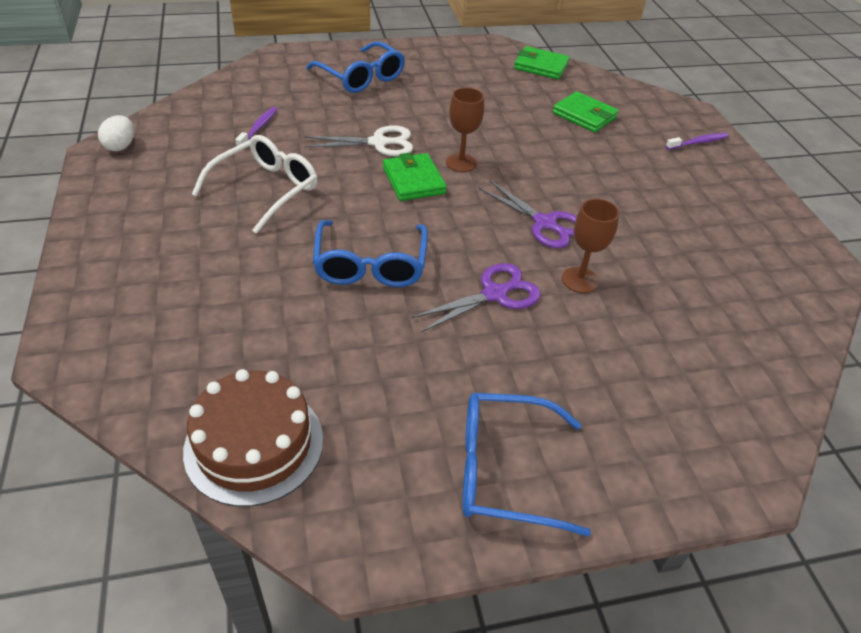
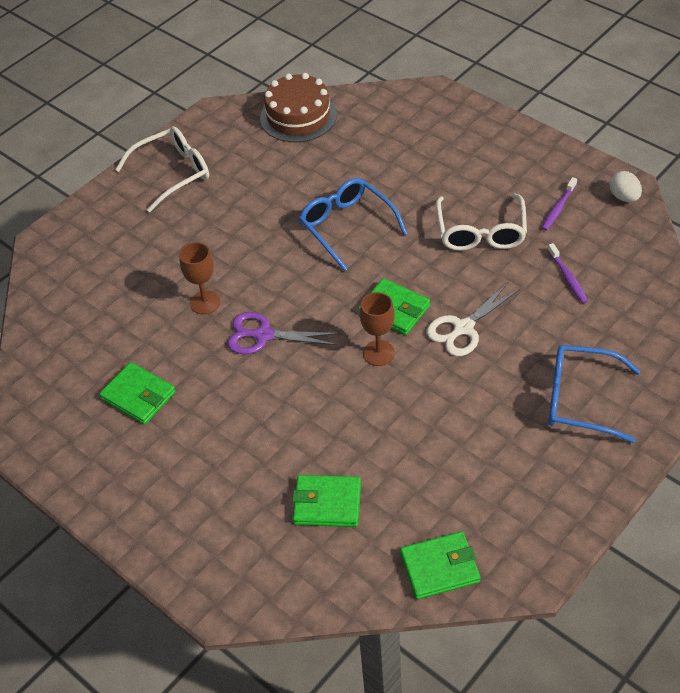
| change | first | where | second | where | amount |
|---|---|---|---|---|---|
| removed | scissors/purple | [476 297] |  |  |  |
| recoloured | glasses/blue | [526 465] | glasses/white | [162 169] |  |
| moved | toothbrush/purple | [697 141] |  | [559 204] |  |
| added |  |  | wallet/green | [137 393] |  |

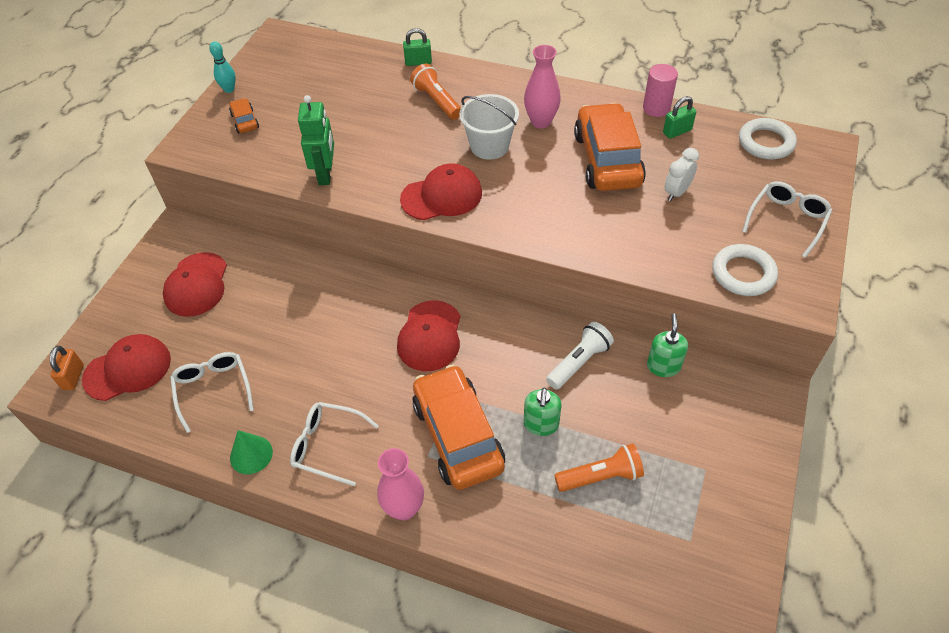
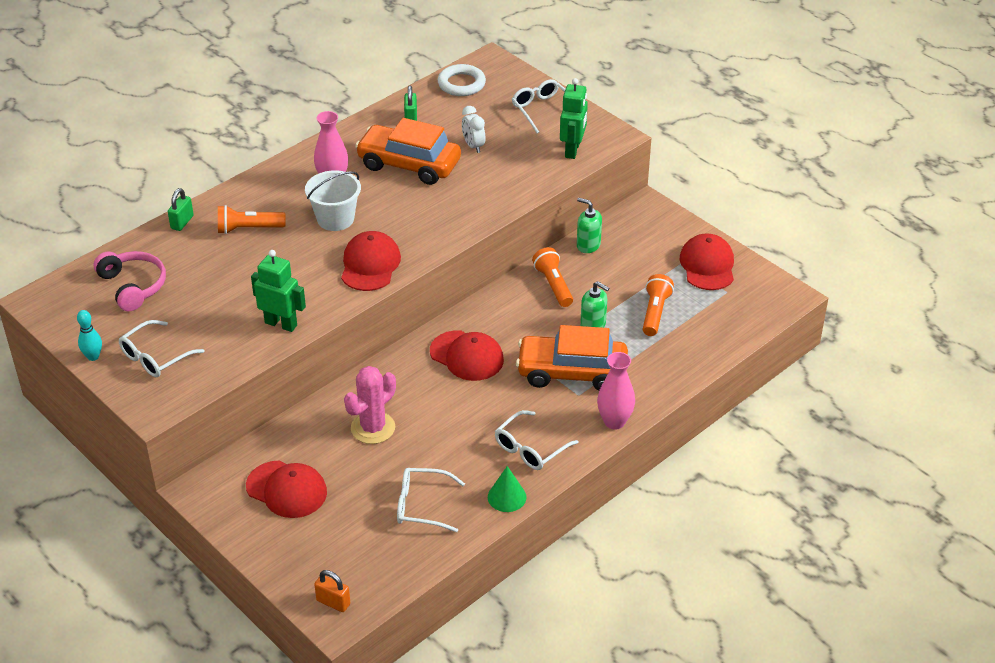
| change | first | where | second | where | amount |
|---|---|---|---|---|---|
| moved | cap/red | [126 367] |  | [707 261] |  |
| replaced | car/orange | [244 115] | glasses/white | [162 348] |  |
| recoloured | flashlight/white | [580 356] | flashlight/orange | [552 277] |  |
| removed | cylinder/pink | [660 90] |  |  |  |
| replaced | ring/white | [745 270] | robot/green | [574 118] |  |
| added |  |  | headphones/pink | [130 281] |  |
| added |  |  | cactus/pink | [370 405] |  |

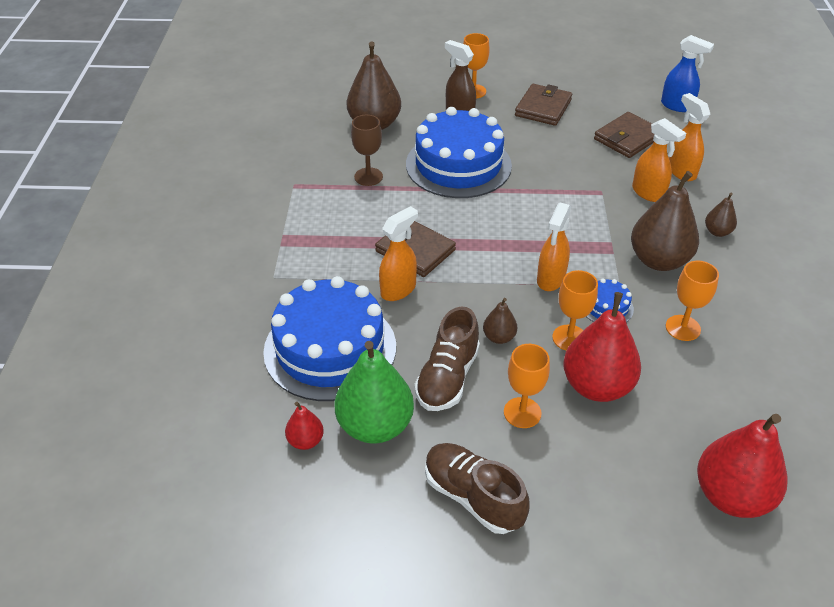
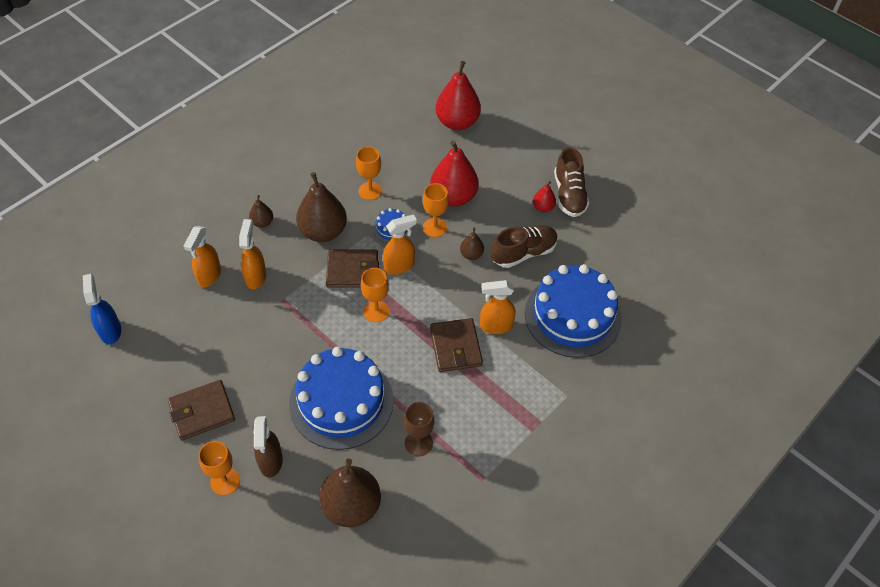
| change | first | where | second | where | amount |
|---|---|---|---|---|---|
| moved | pear/red | [304 426] |  | [544 196] |  |
| removed | pear/green | [374 392] |  |  |  |
| moved | goblet/orange | [527 386] |  | [375 295] |  |
| moved | wallet/brown | [624 135] |  | [352 268] |  |

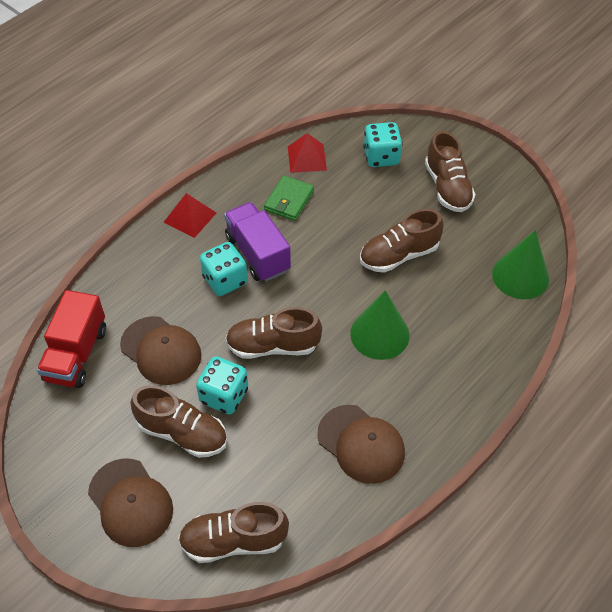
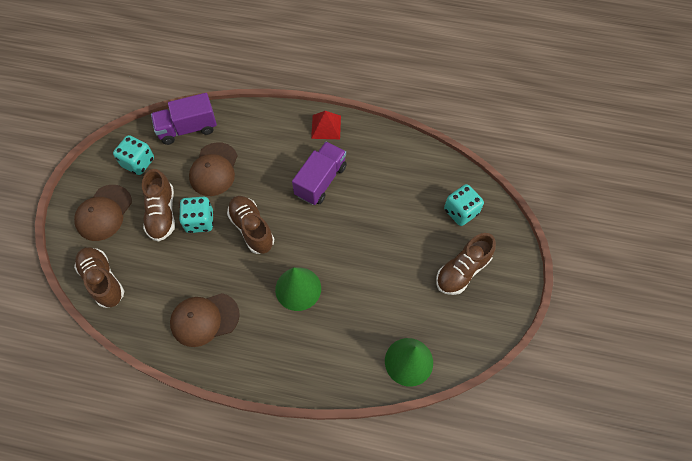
| change | first | where | second | where | amount |
|---|---|---|---|---|---|
| recoloured | truck/red | [71 339] | truck/purple | [184 119] |  |
| moved | dice/turquoise | [224 269] |  | [133 155] |  |
| removed | wallet/green | [289 198] |  |  |  |
| removed | pyramid/red | [307 153] |  |  |  |
| turned | cap/brown | [361 444] |  | [205 320] | 60 degrees clockwise |
| removed | shoe/brown | [402 241] |  |  |  |

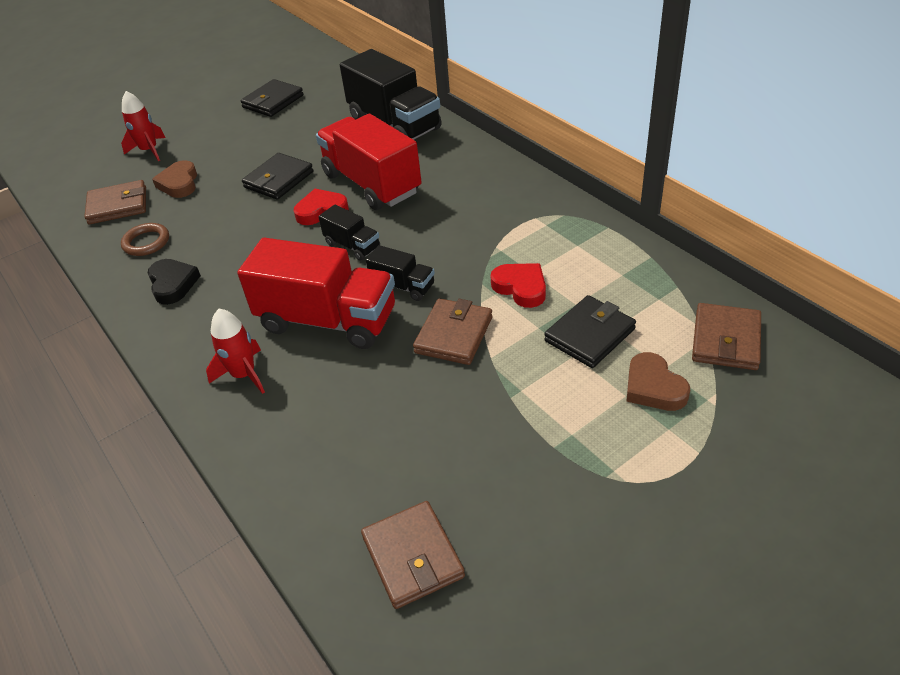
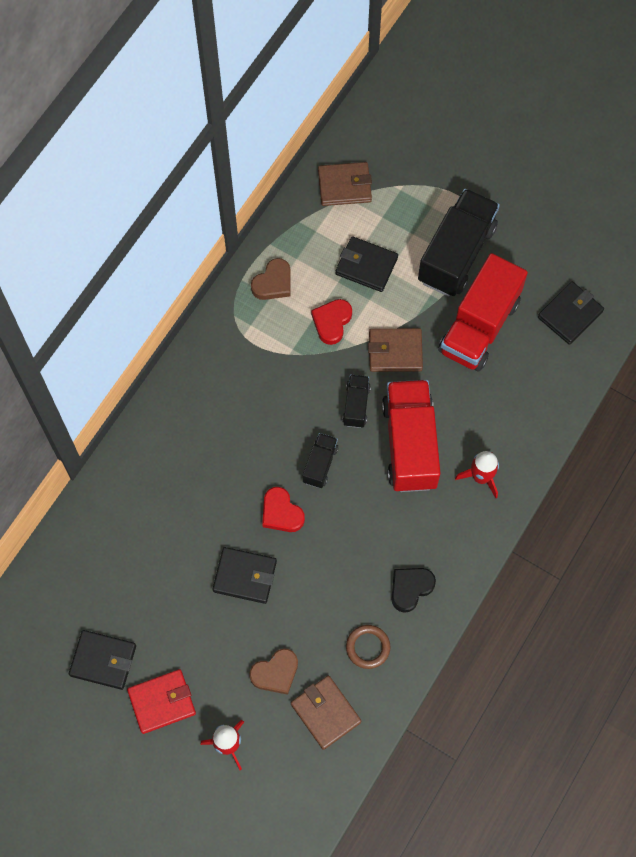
| change | first | where | second | where | amount |
|---|---|---|---|---|---|
| moved | truck/red | [369 162] |  | [483 312] |  |
| moved | truck/black | [391 94] |  | [459 242] |  |
| recoloured | wallet/brown | [413 555] | wallet/black | [571 313] |  |
| moved | heart/brown | [658 381] |  | [271 279] |  |
| added |  |  | wallet/red | [161 701] |  |

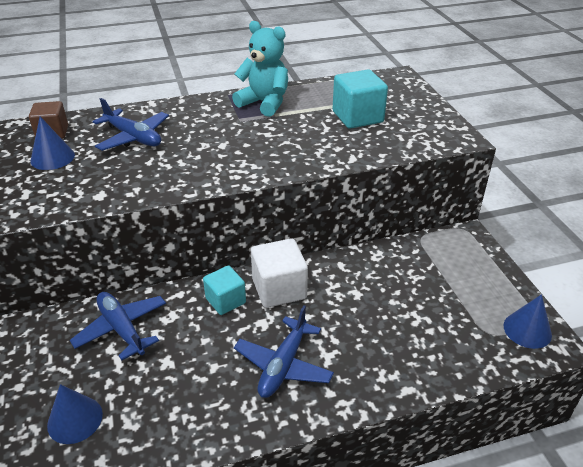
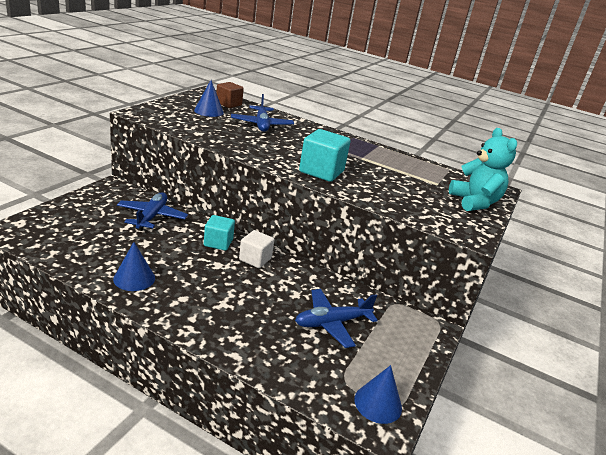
| change | first | where | second | where | amount |
|---|---|---|---|---|---|
| moved | cone/blue | [75 414] |  | [134 266] |  |
| moved | teddy bear/turquoise | [260 69] |  | [483 169] |  |
| moved | plane/blue | [284 351] |  | [336 318] |  |
| resized | cube/white | [279 273] |  | [256 249] | x0.66 |
| moved | cube/turquoise | [360 99] |  | [325 155] |  |

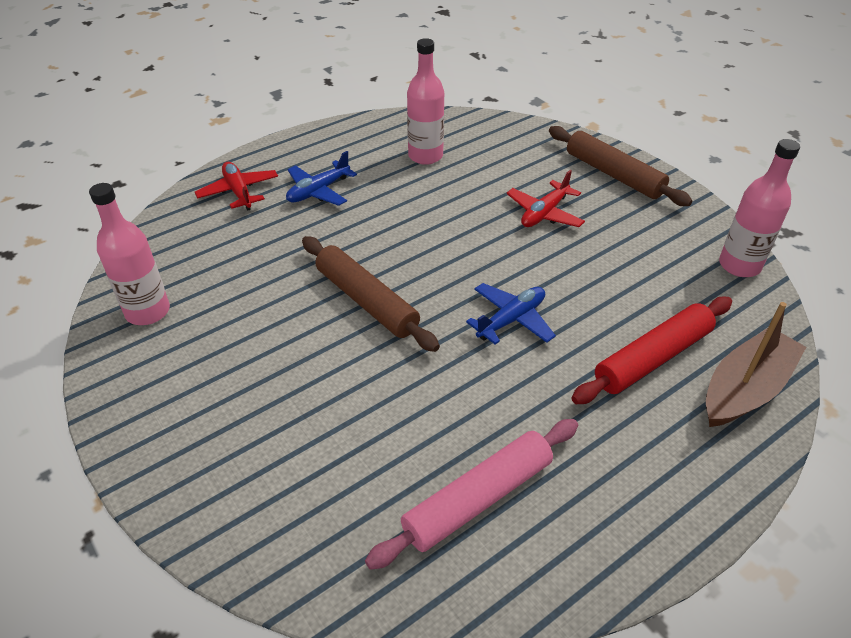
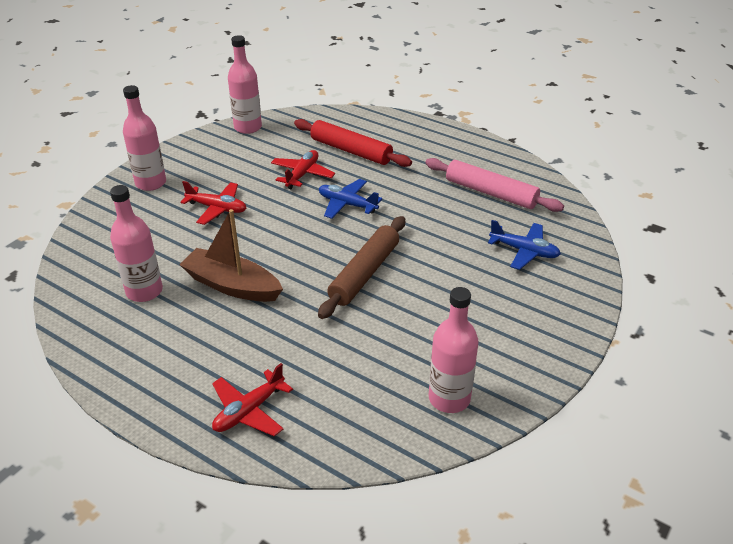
| change | first | where | second | where | amount |
|---|---|---|---|---|---|
| moved | plane/blue | [321 178] |  | [524 245] |  |
| replaced | rolling pin/brown | [620 166] | bottle/pink | [144 138] |  |
| moved | boat/brown | [756 364] |  | [231 255] |  |
| added |  |  | plane/red | [303 169] |  |

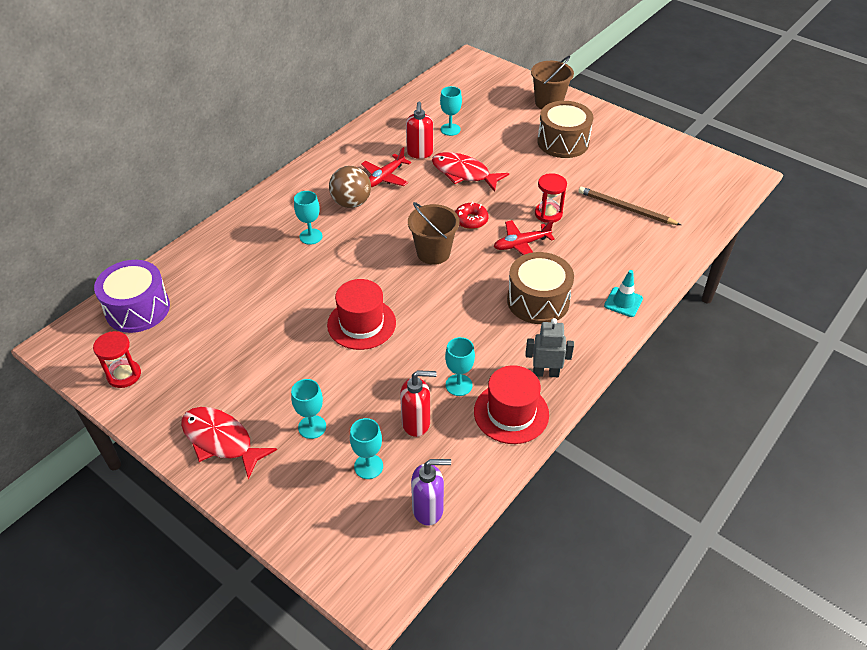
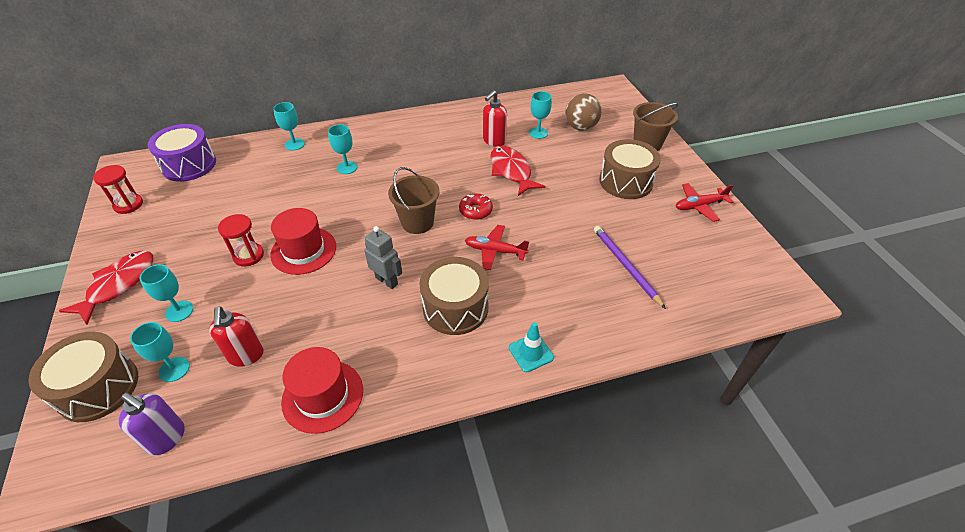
| change | first | where | second | where | amount |
|---|---|---|---|---|---|
| turned | fish/red | [229 443] |  | [106 288] | 45 degrees clockwise |
| moved | ball/brown | [350 187] |  | [583 112] |  |
| moved | plane/red | [386 167] |  | [704 202] |  |
| turned | soap dispenser/red | [418 403] |  | [236 336] | 45 degrees clockwise |
| moved | goblet/turquoise | [460 366] |  | [289 126] |  |
| moved | robot/grey | [550 347] |  | [383 257] |  |
| moved | hourglass/red | [551 198] |  | [241 240] |  |
| recoloured | pencil/brown | [630 206] | pencil/purple | [630 267] |  |
| added |  |  | drum/brown | [83 377] |  |

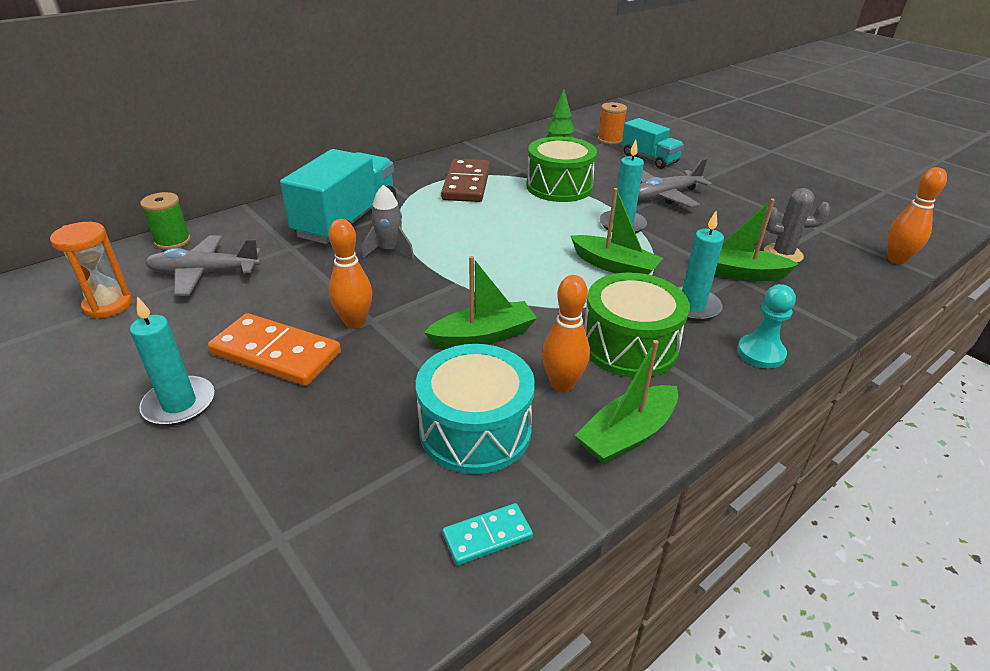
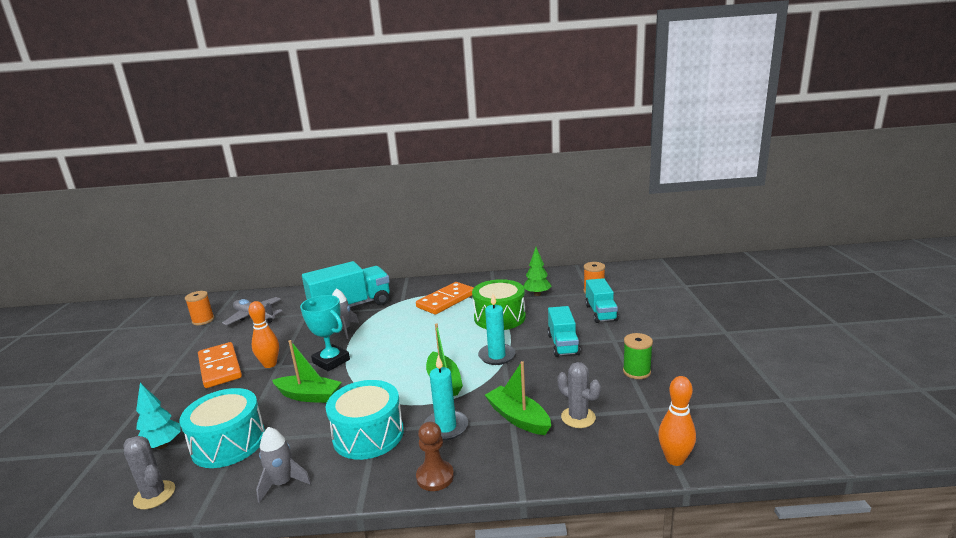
| change | first | where | second | where | amount |
|---|---|---|---|---|---|
| replaced | hourglass/orange | [91 270] | spool/orange | [199 308] |  |
| removed | candle/turquoise | [172 361] |  |  |  |
| moved | spool/green | [165 221] |  | [638 356] |  |
| recoloured | domino/brown | [465 180] | domino/orange | [445 298] |  |
| replaced | domino/turquoise | [488 534] | cactus/grey | [149 472] |  |
| removed | bowling pin/orange | [566 333] |  |  |  |
| replaced | boat/green | [626 402] | rocket/grey | [283 465] |  |
| recoloured | drum/green | [637 325] | drum/turquoise | [365 420] |  |
| replaced | plane/grey | [675 183] | truck/turquoise | [563 331] |  |
| recoloured | pawn/turquoise | [766 326] | pawn/brown | [435 456] |  |
| added |  |  | tree/turquoise | [158 416] |  |
| added |  |  | trophy/turquoise | [325 333] |  |

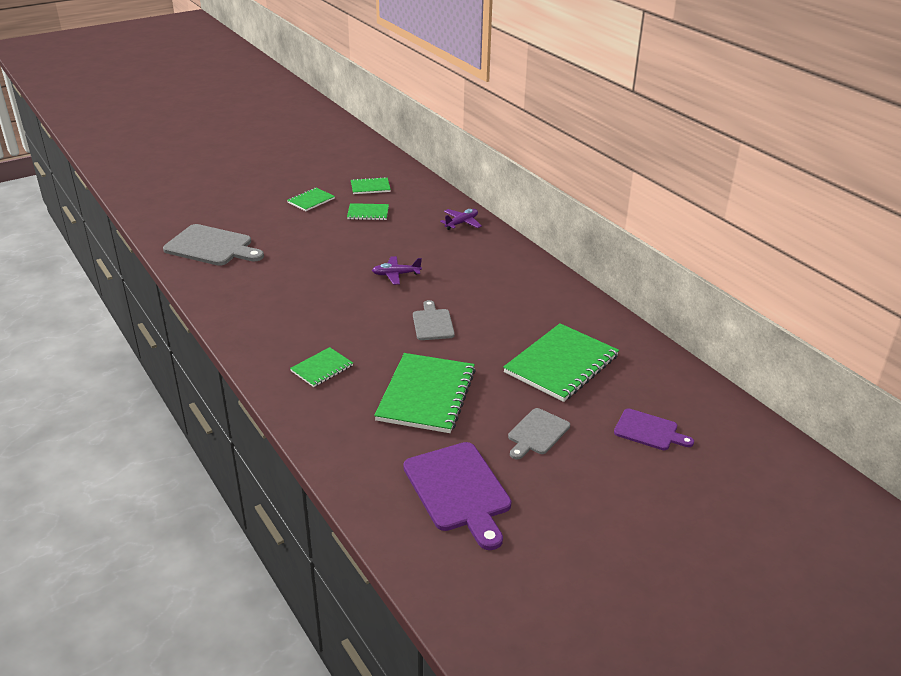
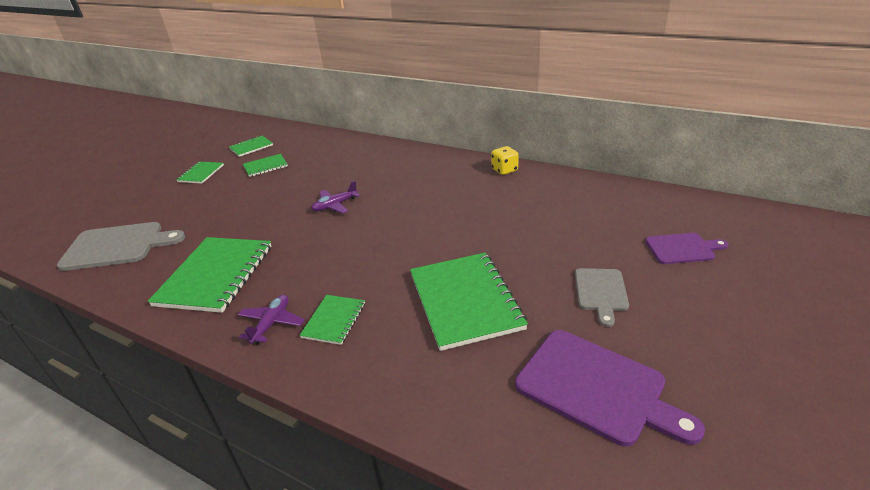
| change | first | where | second | where | amount |
|---|---|---|---|---|---|
| removed | cutting board/grey | [434 320] |  |  |  |
| moved | plane/purple | [461 219] |  | [271 320] |  |
| moved | notebook/green | [561 362] |  | [210 275] |  |
| added |  |  | dice/yellow | [505 160] |  |

